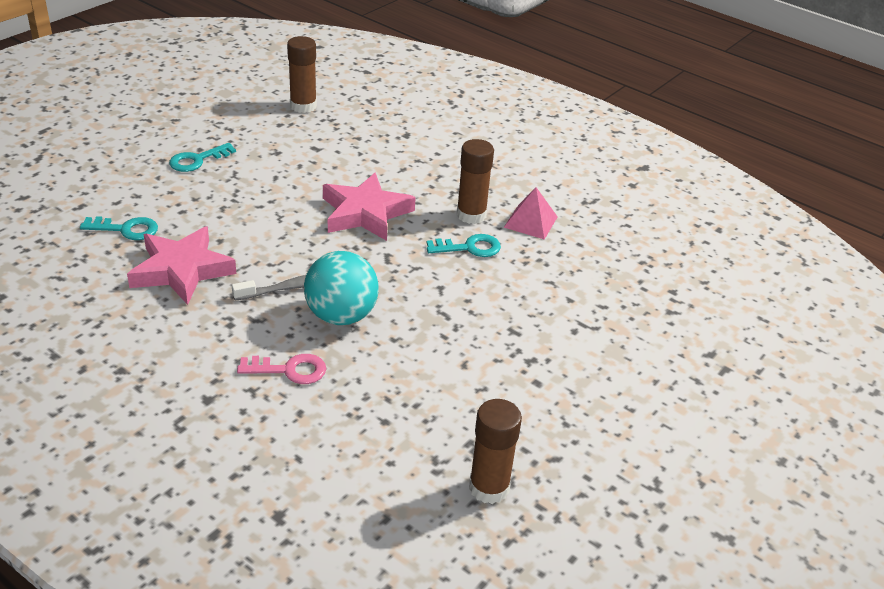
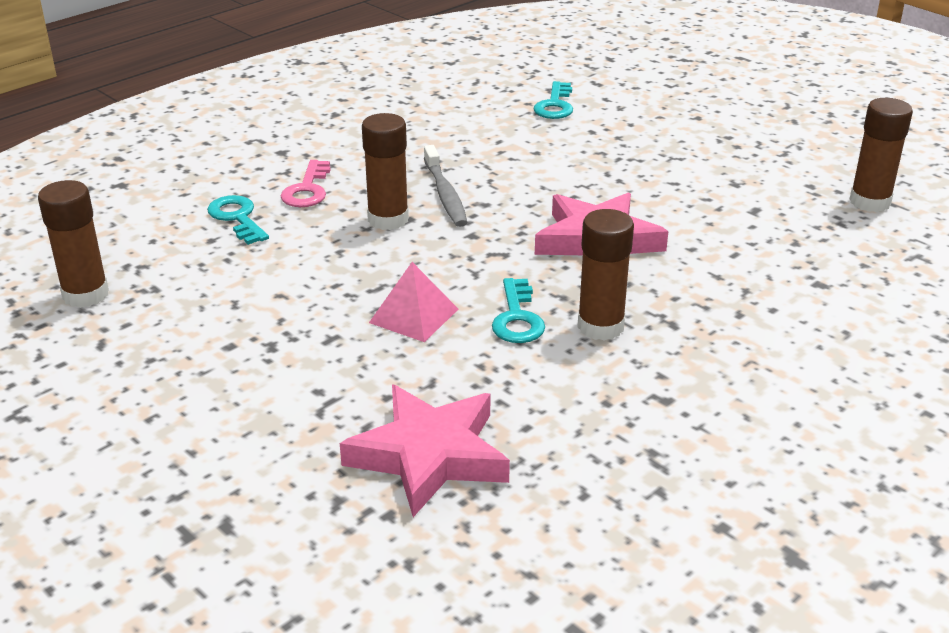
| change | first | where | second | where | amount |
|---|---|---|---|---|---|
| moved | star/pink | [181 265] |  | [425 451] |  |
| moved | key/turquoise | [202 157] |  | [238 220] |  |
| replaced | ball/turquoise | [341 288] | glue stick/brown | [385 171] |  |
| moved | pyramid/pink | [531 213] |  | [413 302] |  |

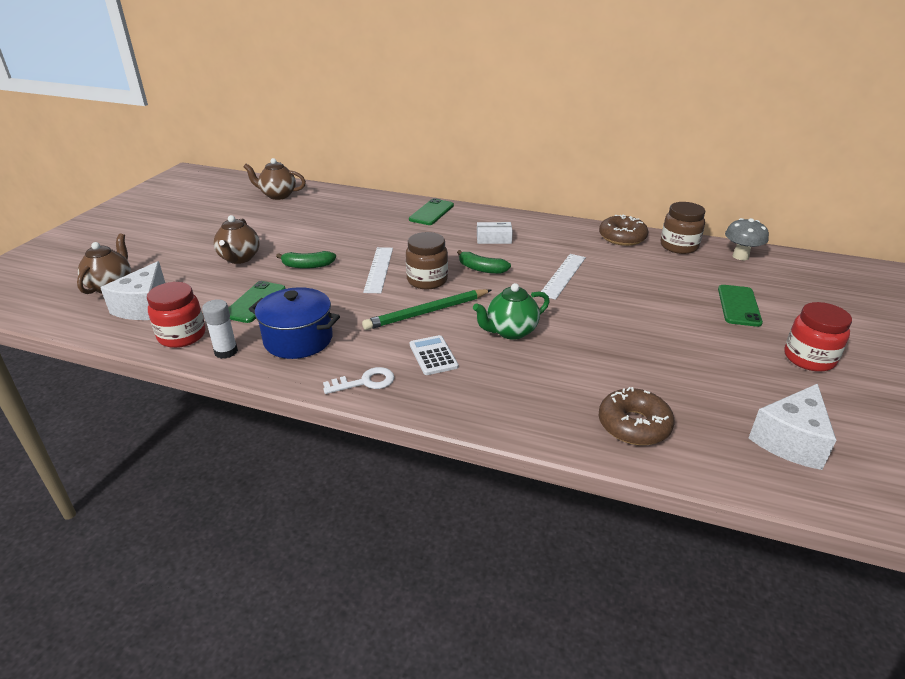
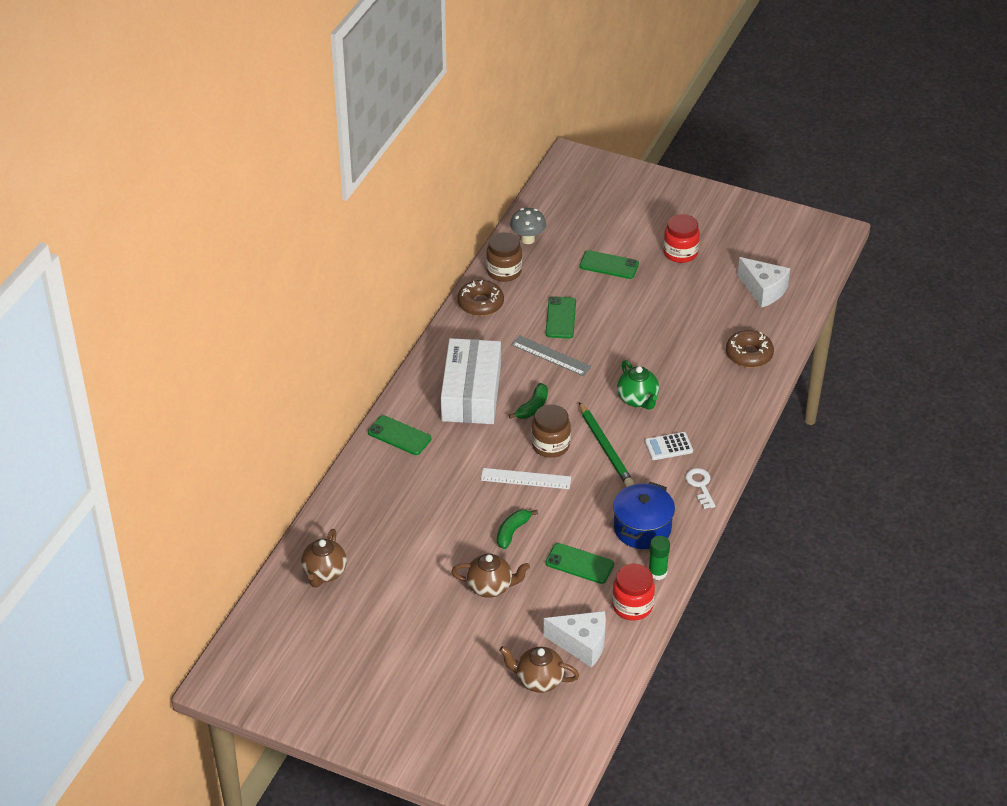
| change | first | where | second | where | amount |
|---|---|---|---|---|---|
| recoloured | glue stick/white | [220 329] | glue stick/green | [659 558] |  |
| turned | banana/green | [306 260] |  | [517 529] | 150 degrees counterclockwise |
| resized | box/white | [495 233] |  | [471 381] | x2.43 |
| recoloured | ruler/white | [563 277] | ruler/grey | [551 355] |  |
| added |  |  | phone/green | [561 317] |  |

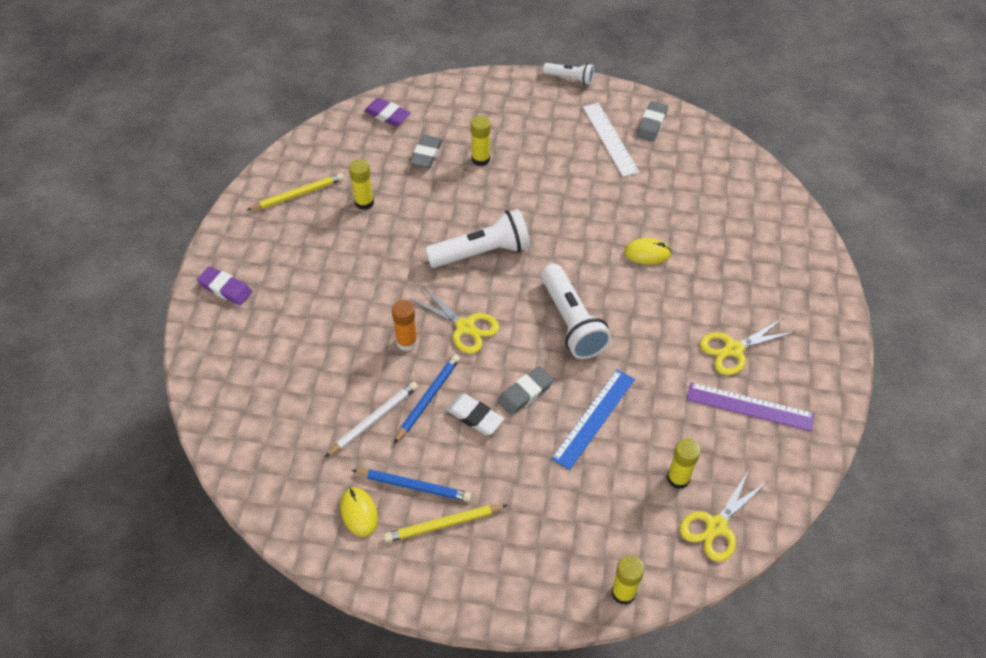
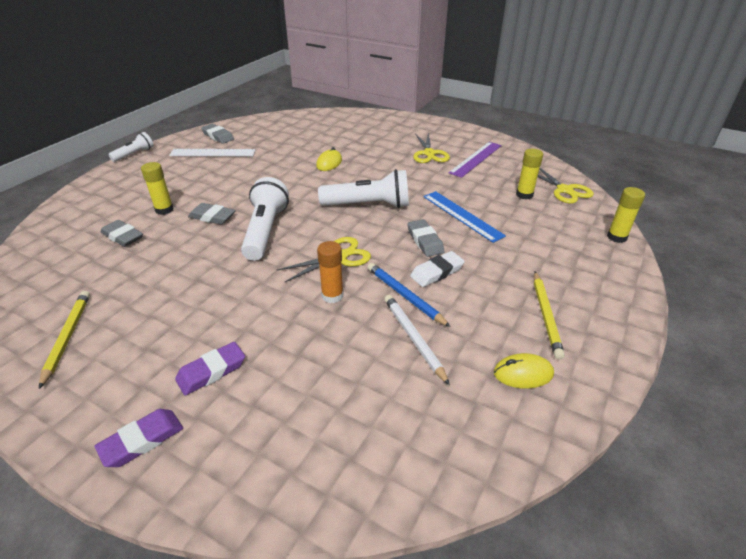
| change | first | where | second | where | amount |
|---|---|---|---|---|---|
| removed | glue stick/yellow | [361 184] |  |  |  |
| removed | pencil/blue | [412 485] |  |  |  |
| moved | eraser/purple | [387 112] |  | [210 368] |  |
| added |  |  | eraser/grey | [212 214] |  |

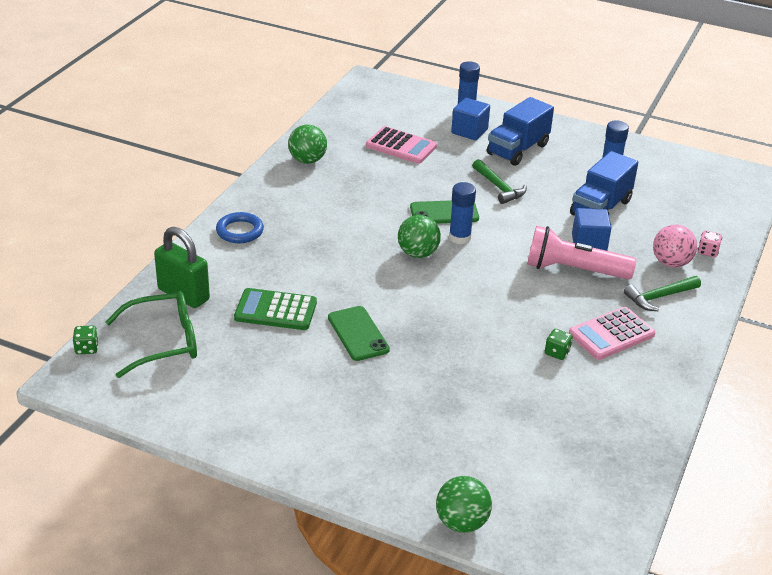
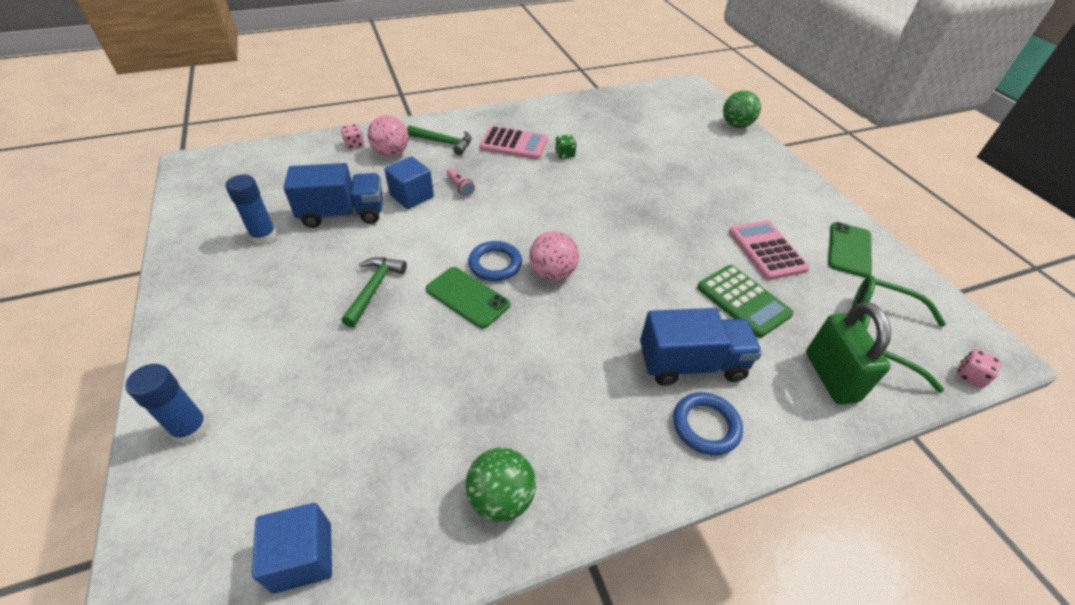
| change | first | where | second | where | amount |
|---|---|---|---|---|---|
| recoloured | dice/green | [86 339] | dice/pink | [979 368] |  |
| moved | phone/green | [359 333] |  | [850 250] |  |
| moved | calculator/pink | [401 145] |  | [769 250] |  |
| recoloured | ball/green | [419 236] | ball/pink | [554 256] |  |
| replaced | glue stick/blue | [462 213] | ring/blue | [495 261] |  |
| moved | cube/blue | [470 119] |  | [292 548] |  |
| moved | truck/blue | [520 131] |  | [701 347] |  |
| resized | flashlight/pink | [581 252] |  | [460 182] | x0.41 |

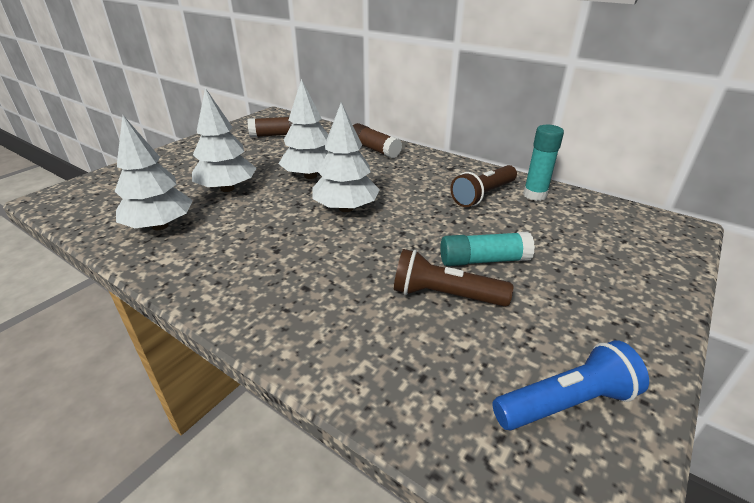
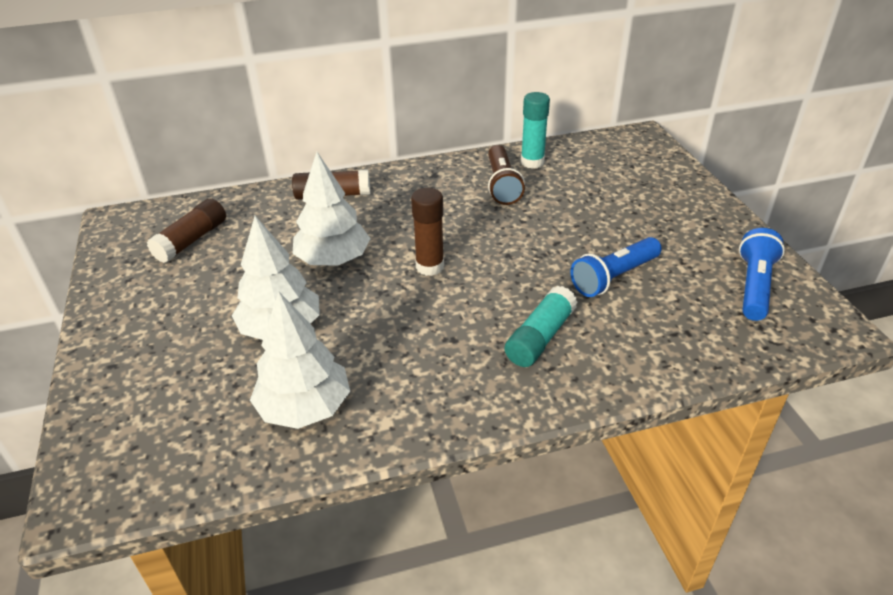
| change | first | where | second | where | amount |
|---|---|---|---|---|---|
| replaced | tree/white | [346 157] | glue stick/brown | [427 232] |  |
| recoloured | flashlight/brown | [453 278] | flashlight/blue | [616 267] |  |
| moved | glue stick/turquoise | [487 249] |  | [541 326] |  |

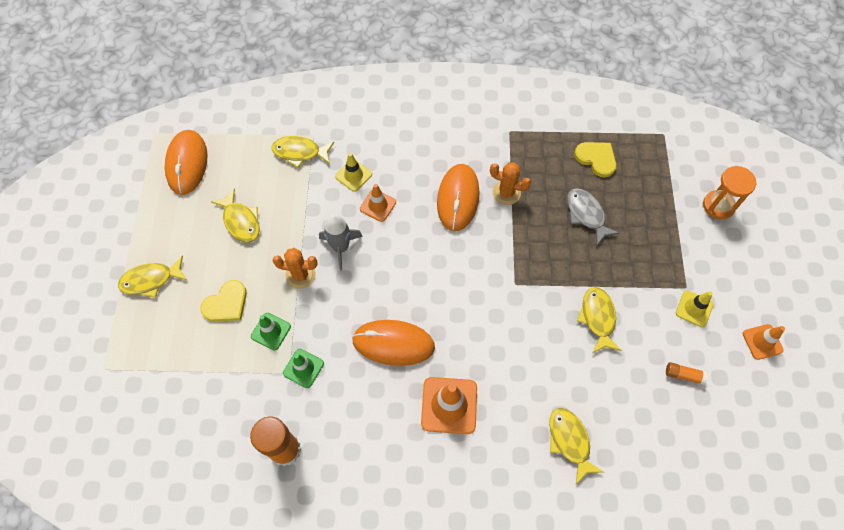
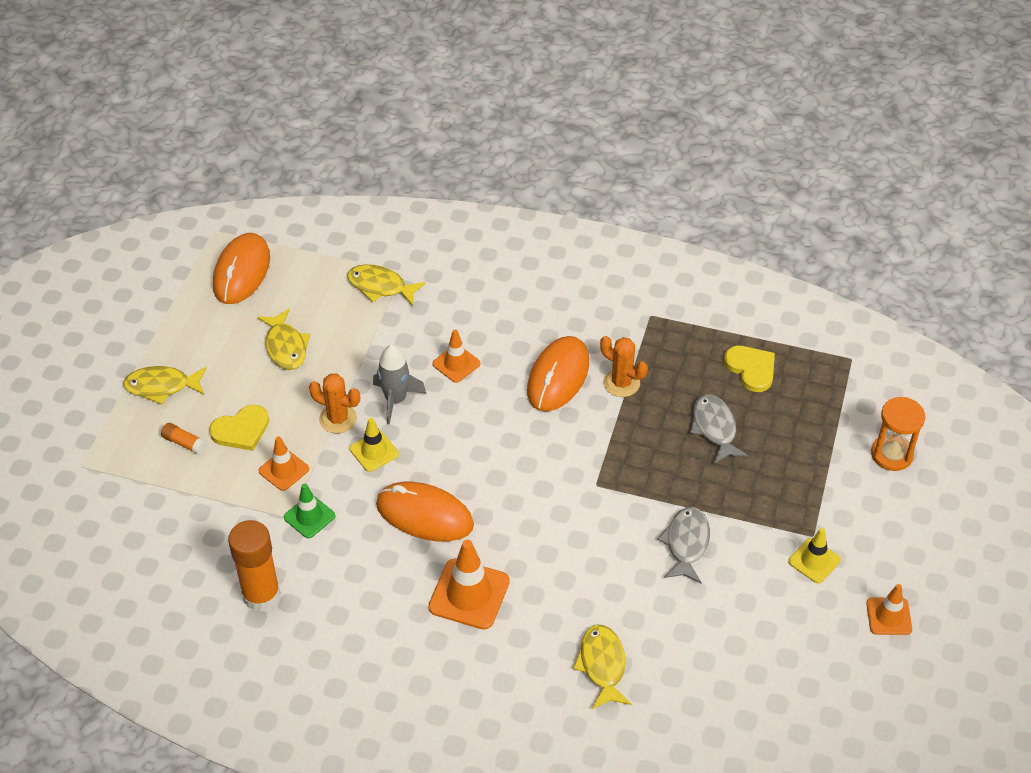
| change | first | where | second | where | amount |
|---|---|---|---|---|---|
| recoloured | traffic cone/green | [271 331] | traffic cone/orange | [283 463] |  |
| moved | traffic cone/yellow | [353 172] |  | [374 445] |  |
| recoloured | fish/yellow | [599 320] | fish/grey | [684 545] |  |
| moved | glue stick/orange | [687 373] |  | [184 439] |  |

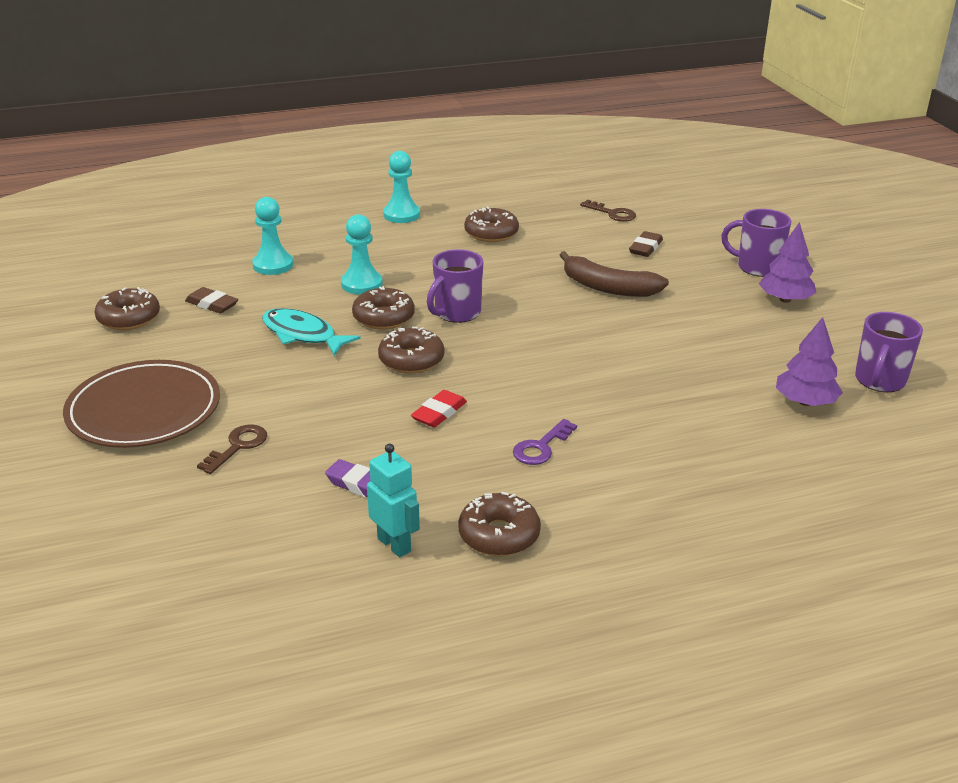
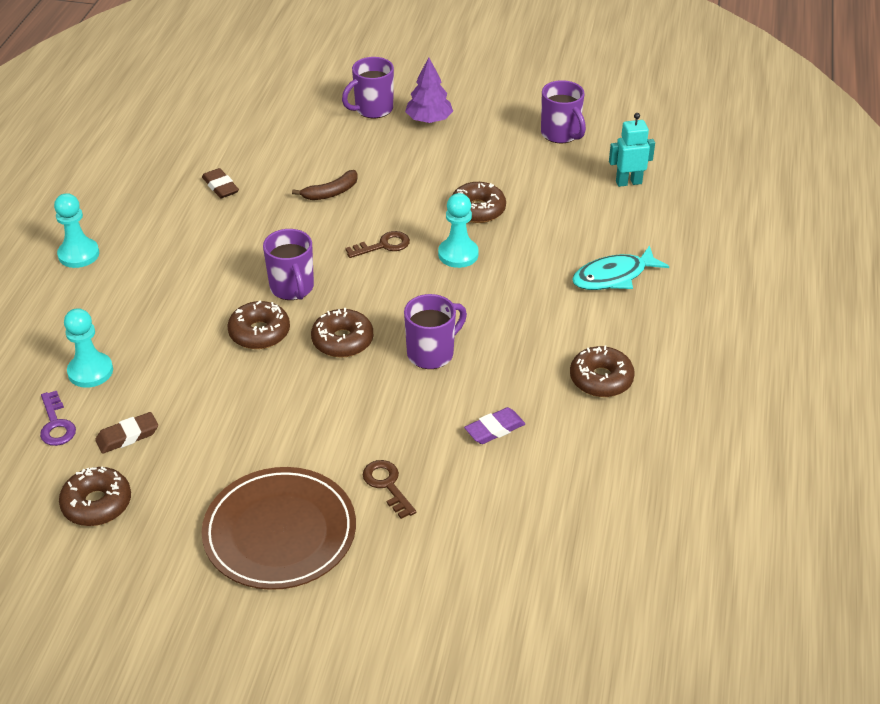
| change | first | where | second | where | amount |
|---|---|---|---|---|---|
| moved | fish/turquoise | [311 332] |  | [620 267] |  |
| moved | pawn/turquoise | [362 254] |  | [458 230] |  |
| moved | robot/turquoise | [393 500] |  | [632 150] |  |
| replaced | eraser/red | [439 408] | mug/purple | [435 331] |  |
| moved | donut/brown | [491 224] |  | [479 202] |  |
| moved | key/purple | [545 442] |  | [58 418] |  |
| resized | banana/brown | [614 274] |  | [325 185] | x0.64 |
| moved | key/brown | [608 211] |  | [377 244] |  |
| moved | eraser/brown | [646 244] |  | [220 183] |  |
| removed | tree/purple | [809 361] |  |  |  |

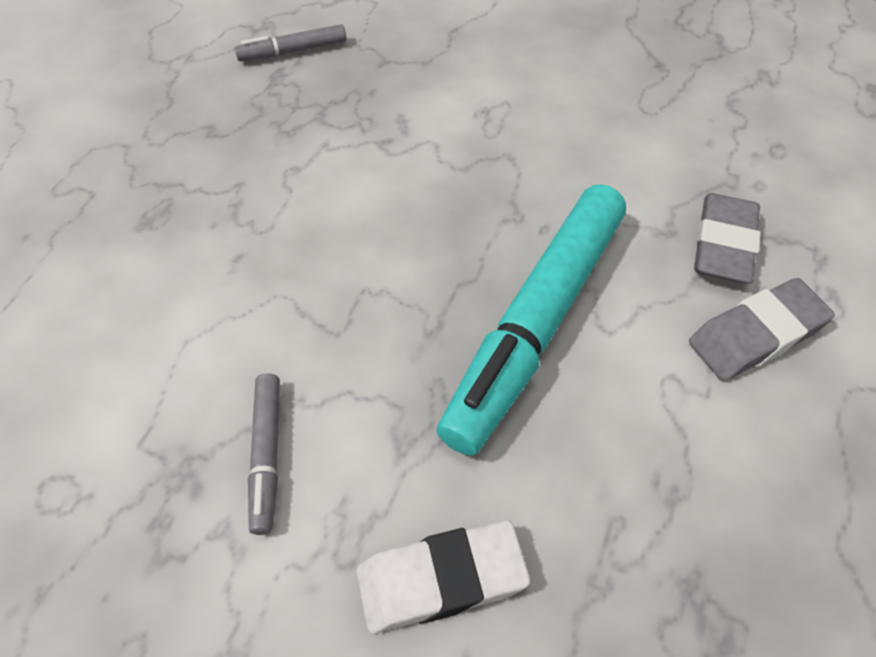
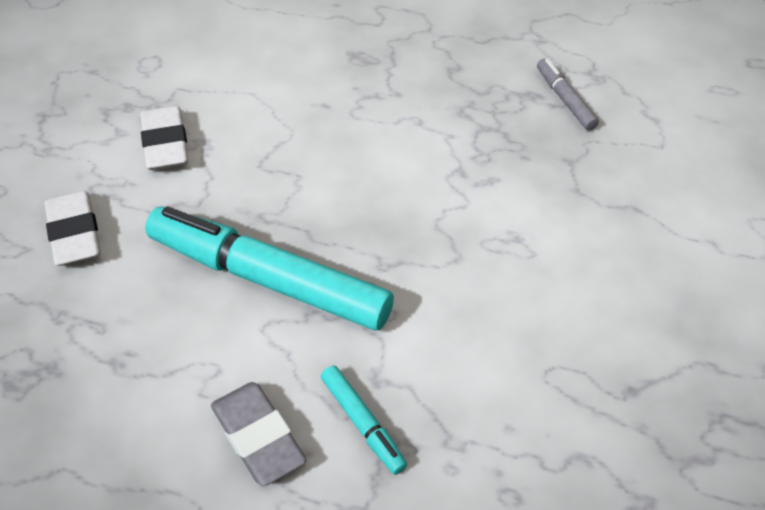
| change | first | where | second | where | amount |
|---|---|---|---|---|---|
| replaced | marker/grey | [264 454] | eraser/white | [164 138] |  |
| replaced | eraser/grey | [727 238] | marker/turquoise | [364 420] |  |

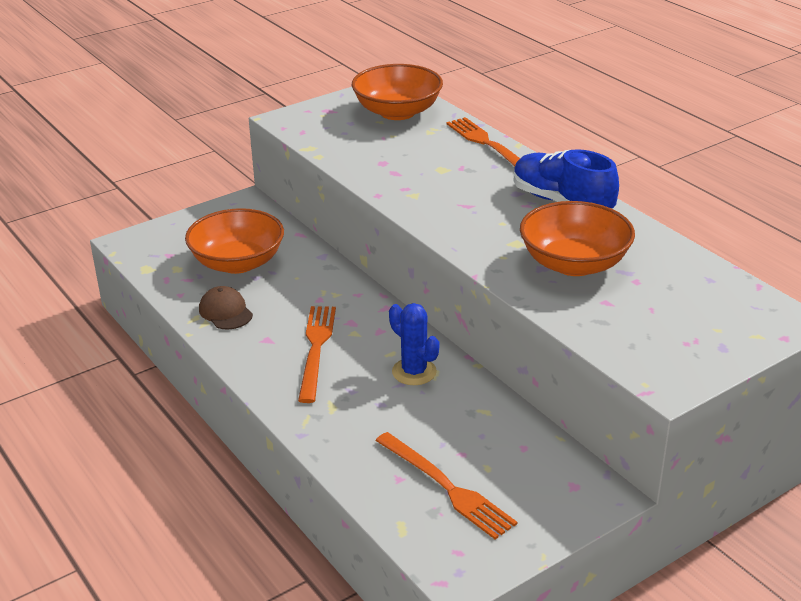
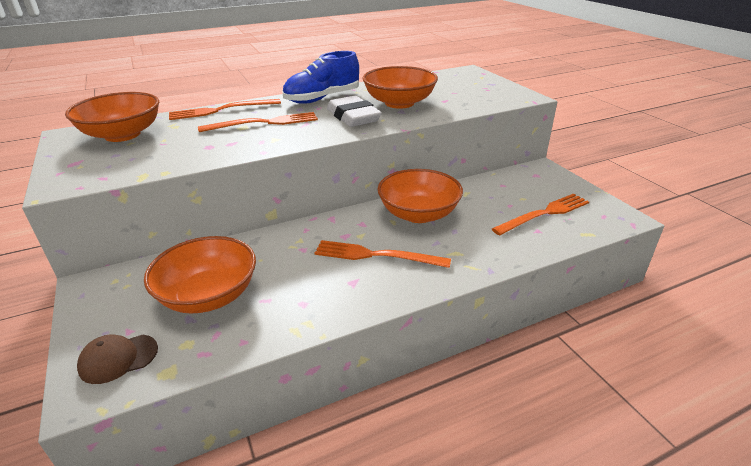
| change | first | where | second | where | amount |
|---|---|---|---|---|---|
| moved | cap/brown | [226 307] |  | [117 359] |  |
| replaced | cactus/blue | [414 344] | bowl/orange | [420 196] |  |
| added |  |  | fork/orange | [258 122] |  |
| added |  |  | eraser/white | [354 111] |  |

